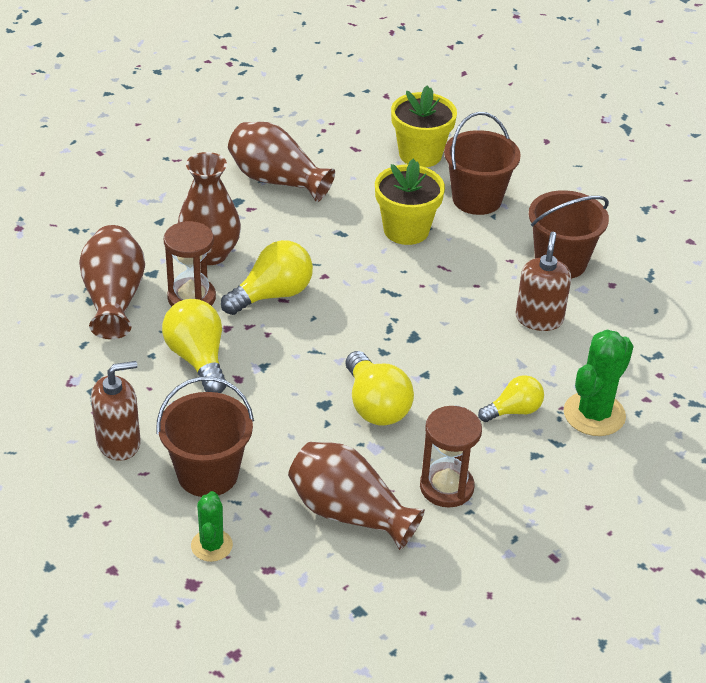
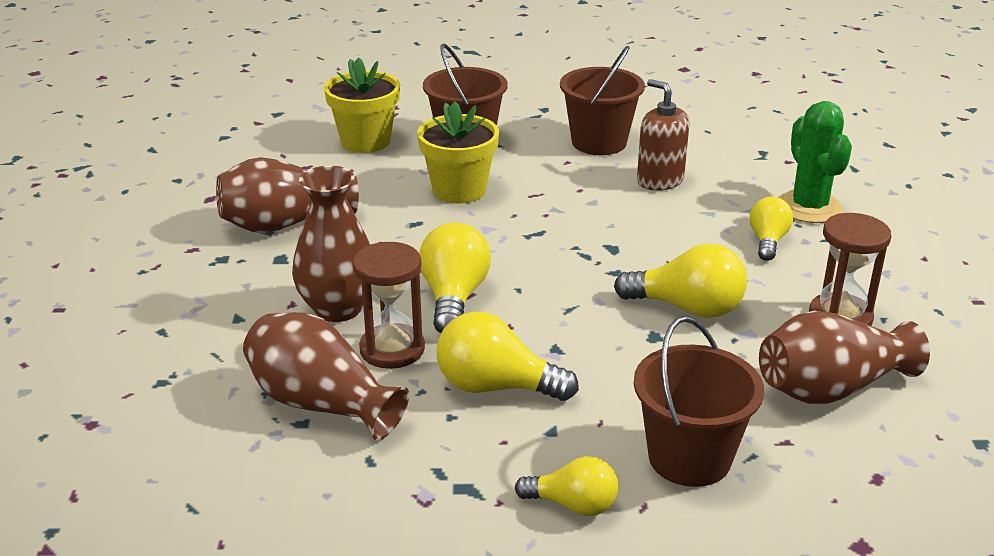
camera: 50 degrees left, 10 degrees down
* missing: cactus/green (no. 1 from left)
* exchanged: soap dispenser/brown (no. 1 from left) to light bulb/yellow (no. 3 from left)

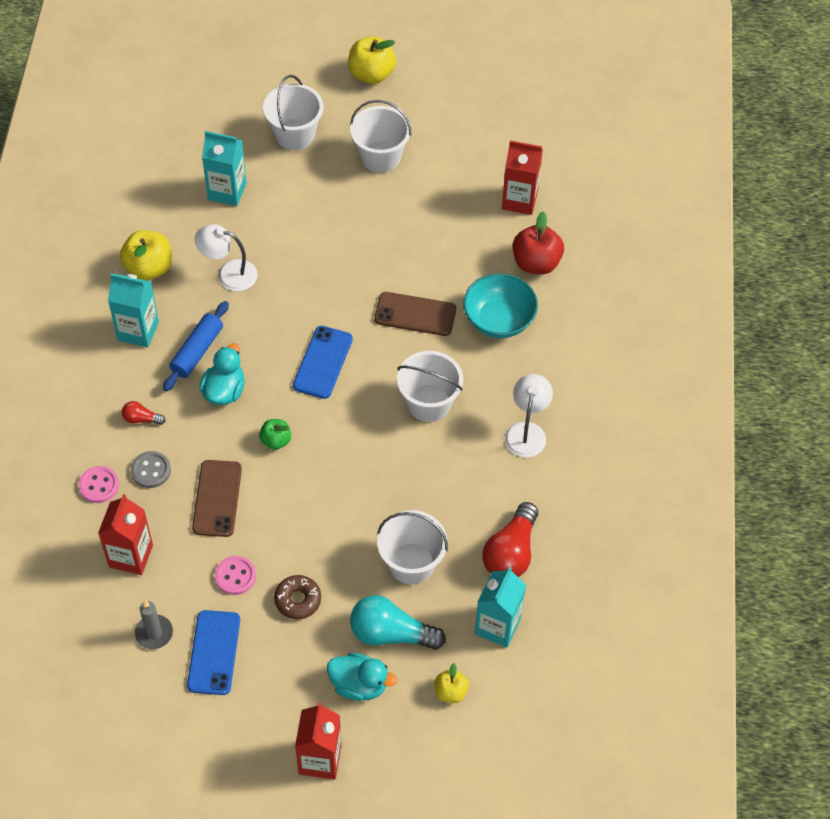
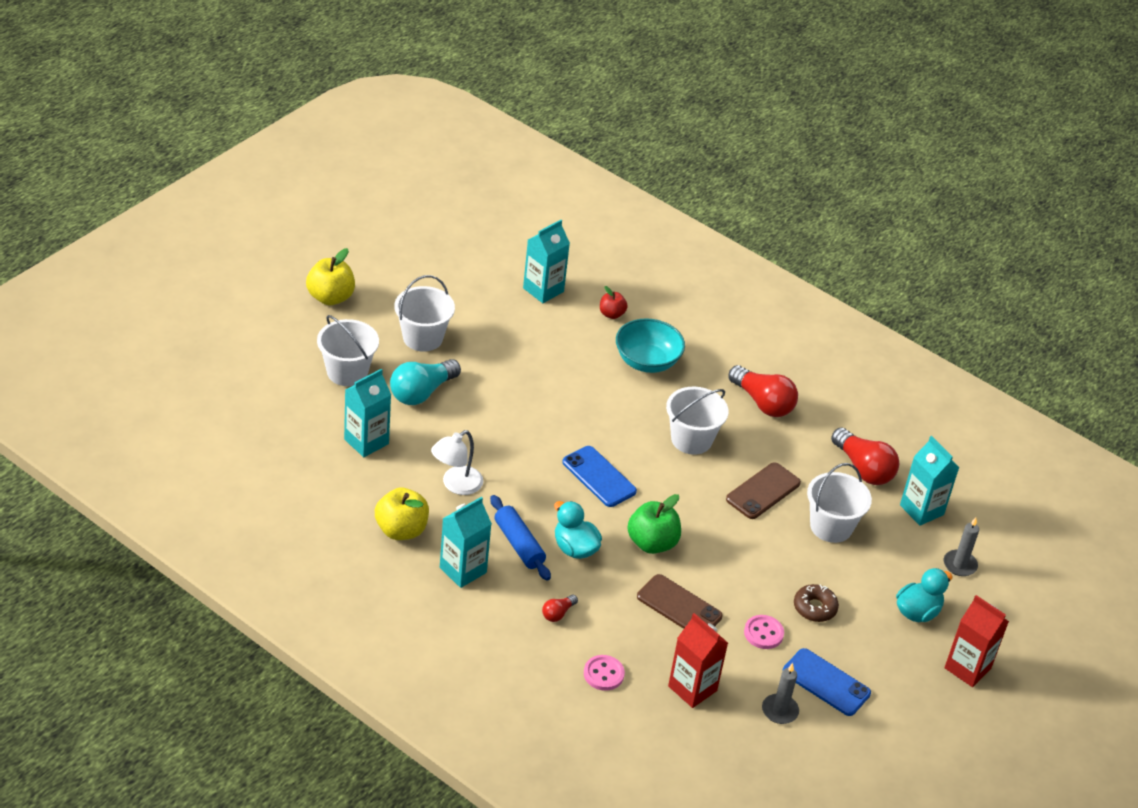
camera: 60 degrees left, 15 degrees down
* missing: button/grey
* relocated: light bulb/turquoise
* relocated: phone/brown (no. 2 from left)
* exchanged: apple/yellow (no. 3 from left) to candle/grey (no. 2 from left)
* exchanged: lamp/white (no. 2 from left) to light bulb/red (no. 2 from left)
* colour: carton/red (no. 3 from left) to carton/turquoise (no. 3 from left)
* size: apple/green x1.72
* size: apple/red x0.58

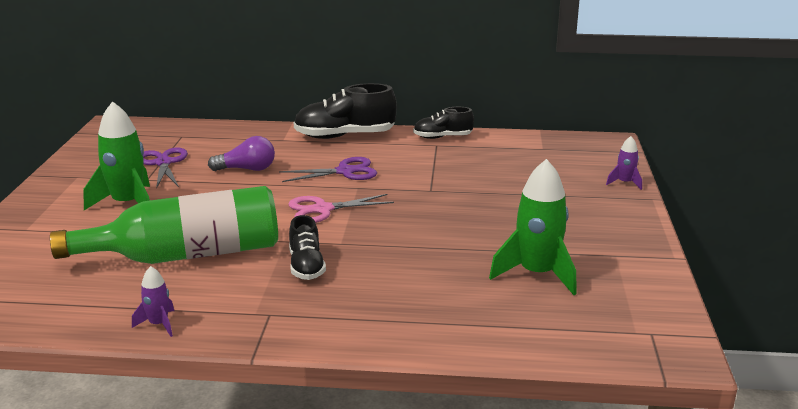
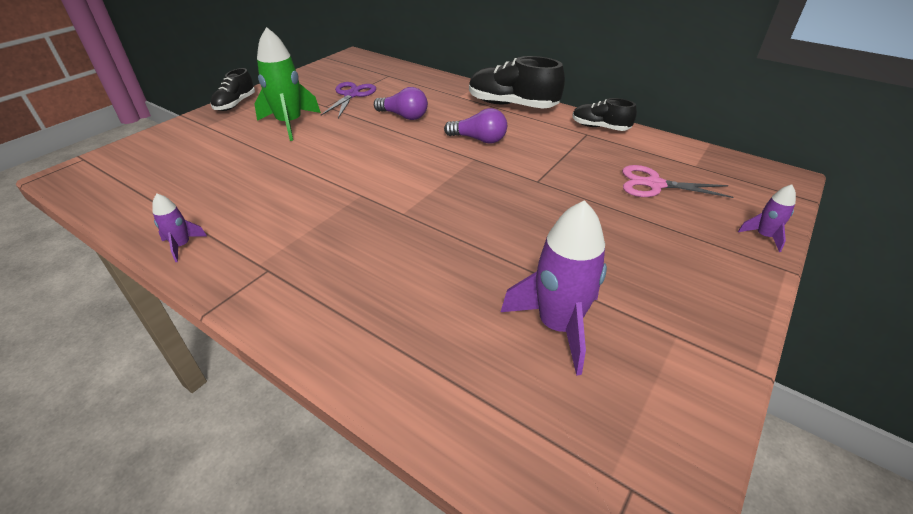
camera: 30 degrees right, 15 degrees up
* missing: bottle/green
* relocated: scissors/pink
* relocated: shoe/black (no. 1 from left)
* exchanged: scissors/purple (no. 2 from left) to light bulb/purple (no. 2 from left)
* colour: rocket/green (no. 2 from left) to rocket/purple (no. 2 from left)

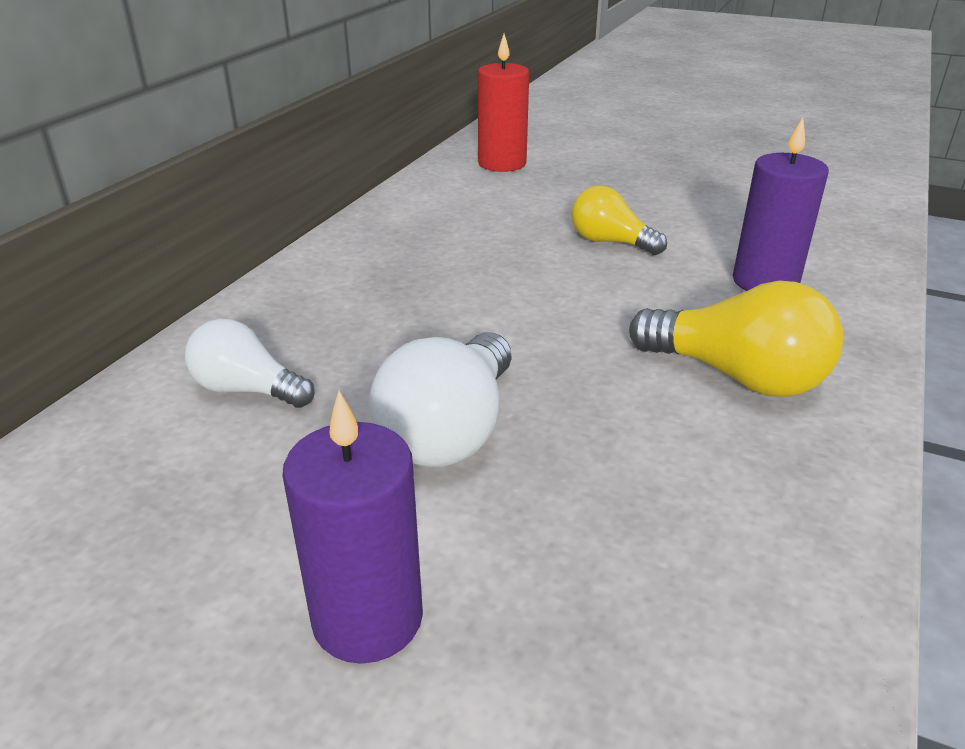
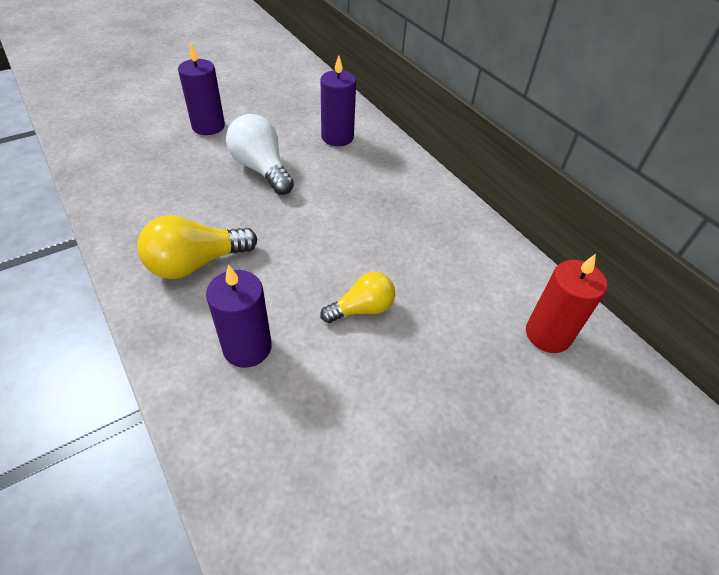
camera: 120 degrees right, 15 degrees up
* exchanged: light bulb/white (no. 1 from left) to candle/purple (no. 3 from left)

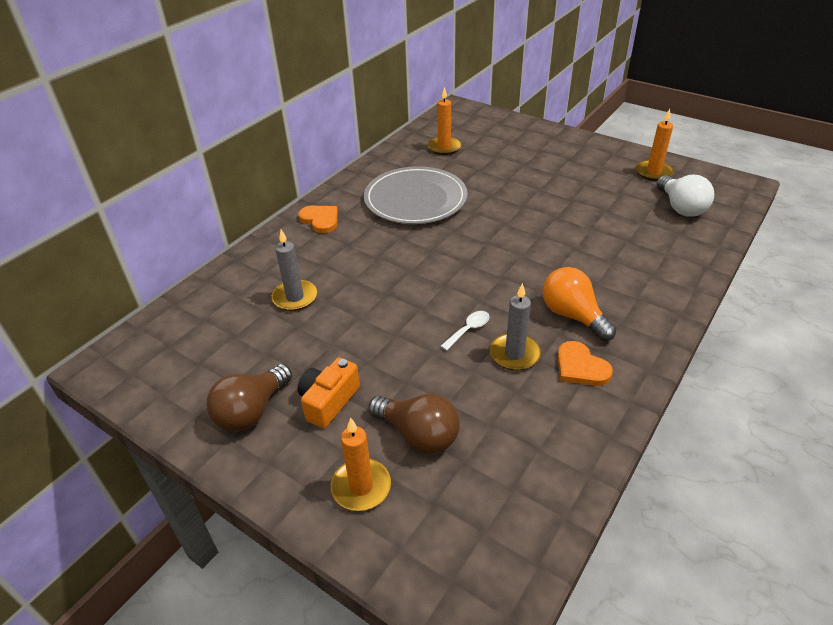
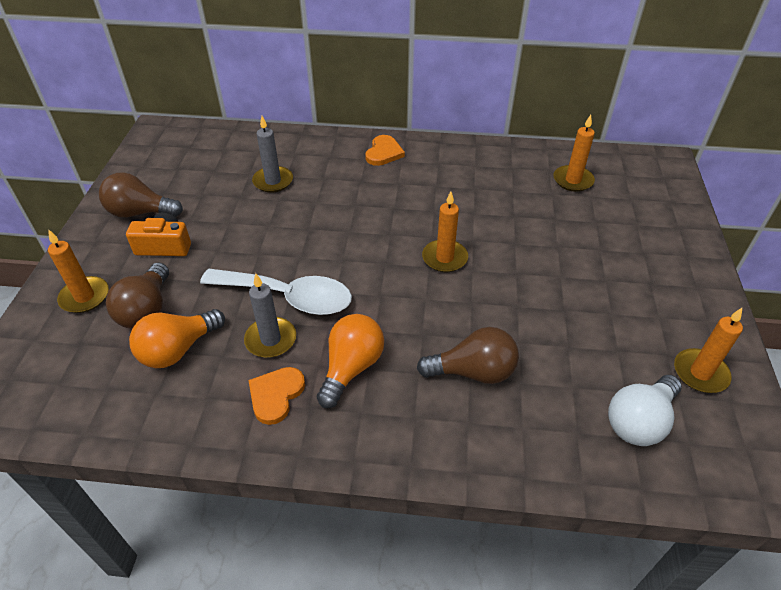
camera: 60 degrees right, 5 degrees up
* missing: plate/grey
* appeared: light bulb/orange (no. 1 from left)
* appeared: light bulb/brown (no. 3 from left)
* appeared: candle/orange (no. 2 from left)
* size: spoon/white x2.42

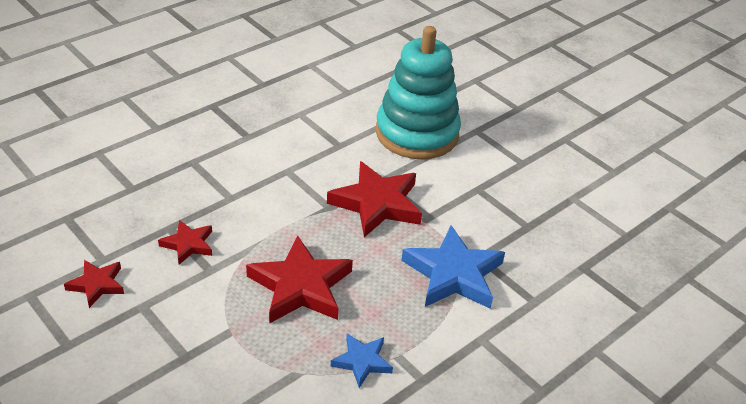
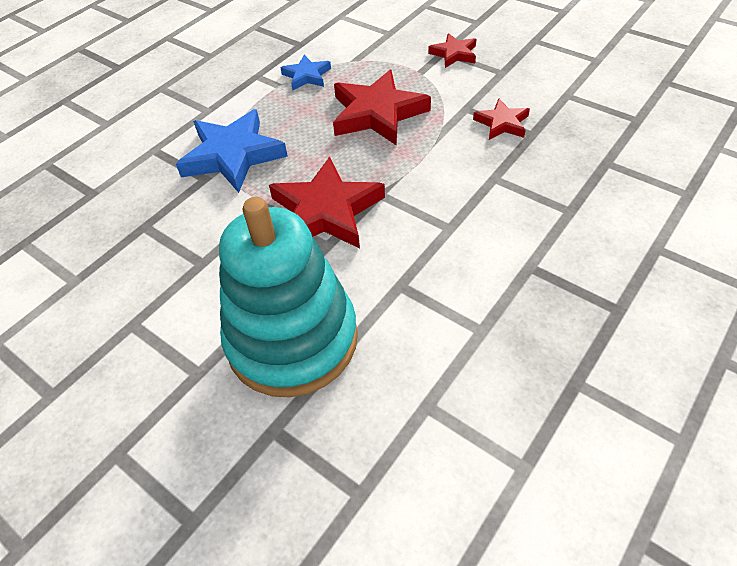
camera: 175 degrees right, 10 degrees up
* relocated: star/red (no. 1 from left in the first image) to star/red (no. 3 from left)

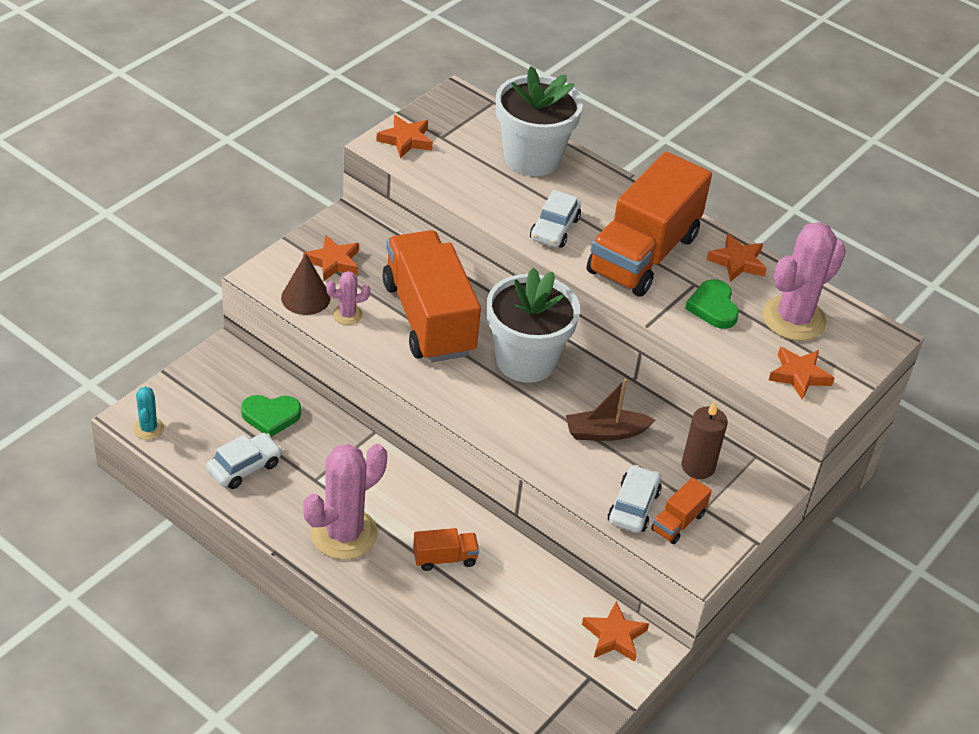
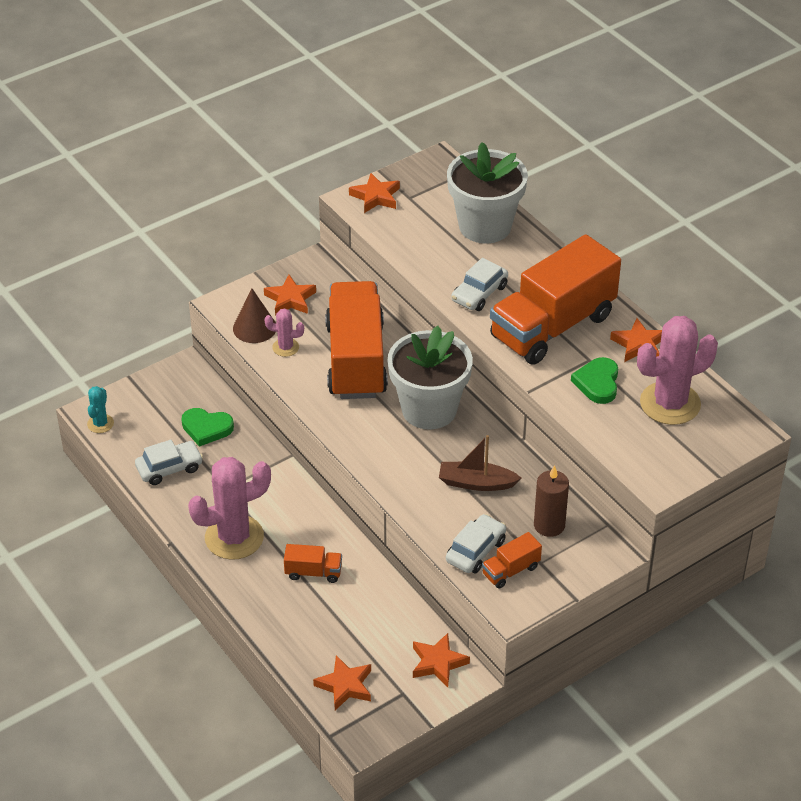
camera: 20 degrees right, 0 degrees up
* relocated: star/orange (no. 5 from left in the first image) to star/orange (no. 2 from left)

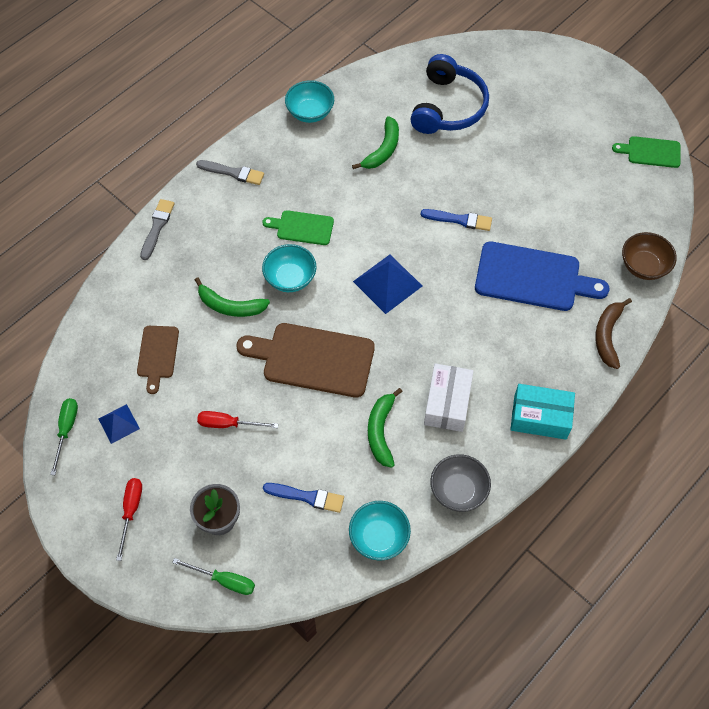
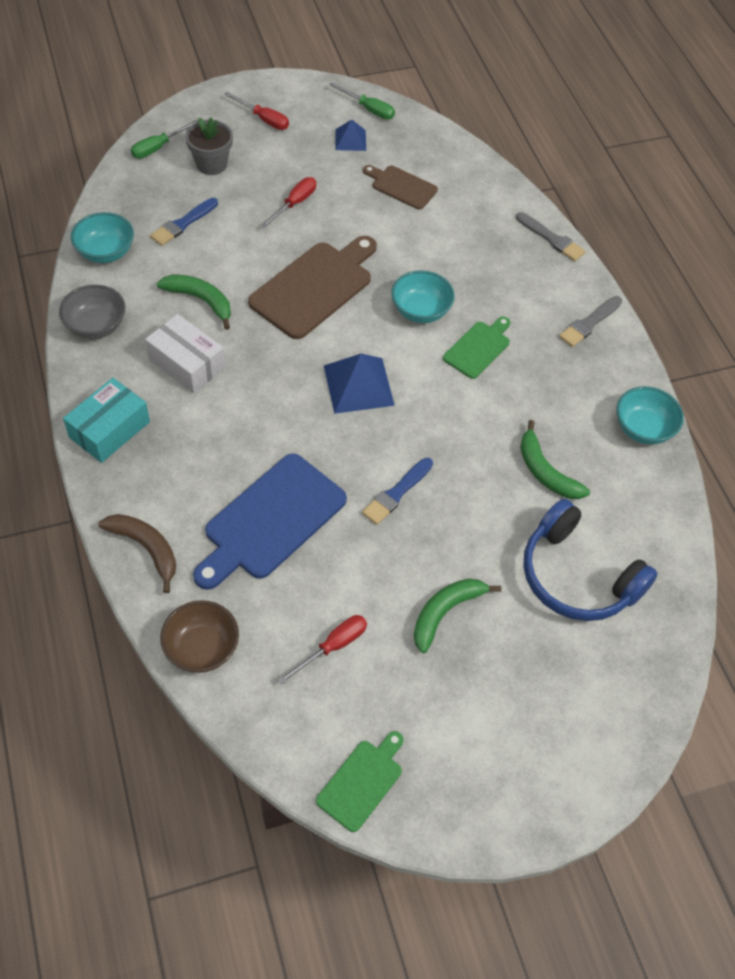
camera: 115 degrees right, 5 degrees down
* appeared: screwdriver/red (no. 3 from left)
* relocated: banana/green (no. 1 from left in the first image) to banana/green (no. 2 from left)

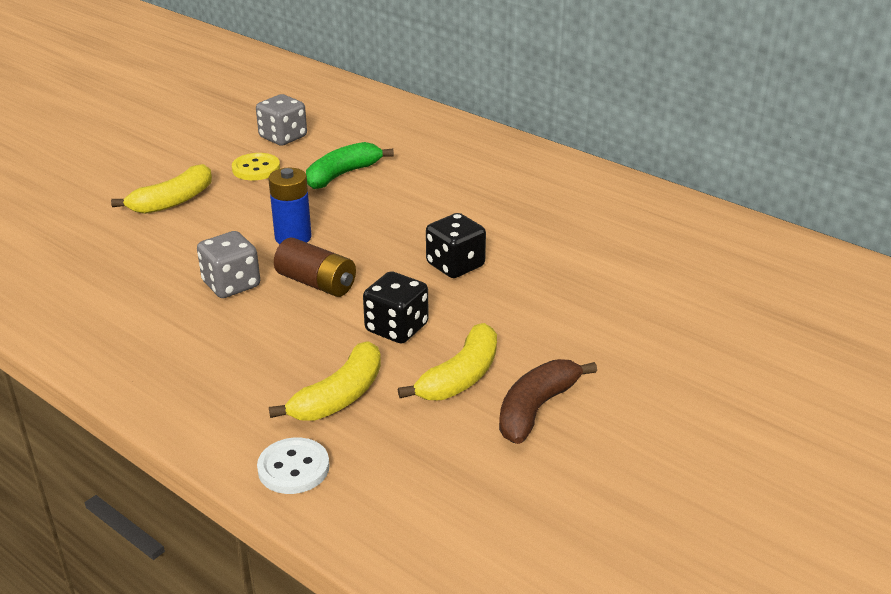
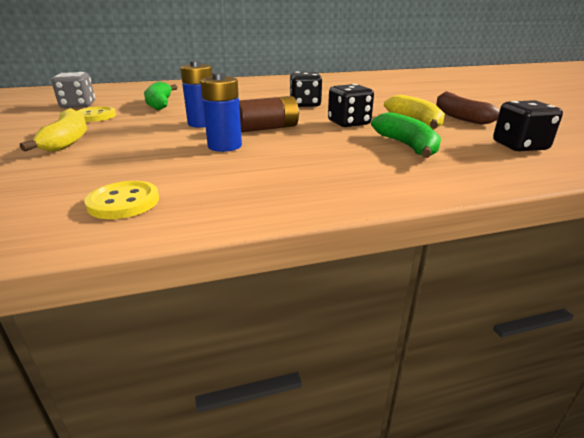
camera: 55 degrees left, 5 degrees down
* missing: button/white
* appeared: button/yellow (no. 2 from left)
* appeared: dice/black (no. 3 from left)
* exchanged: dice/grey (no. 1 from left) to battery/blue (no. 2 from left)
* colour: banana/yellow (no. 2 from left) to banana/green (no. 2 from left)

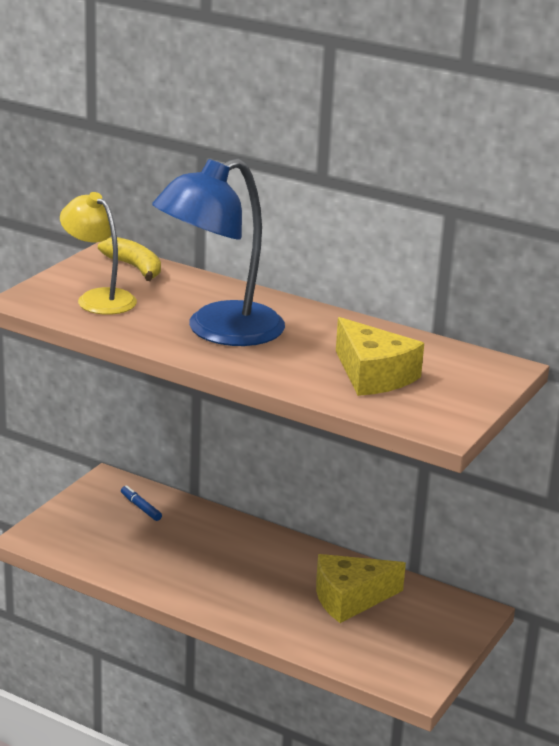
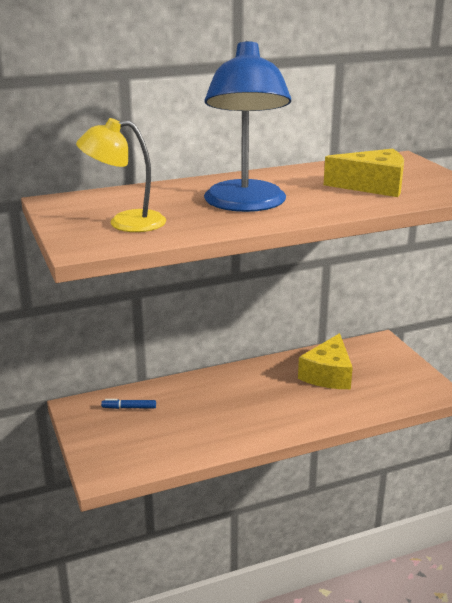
camera: 50 degrees left, 0 degrees up
* missing: banana/yellow

